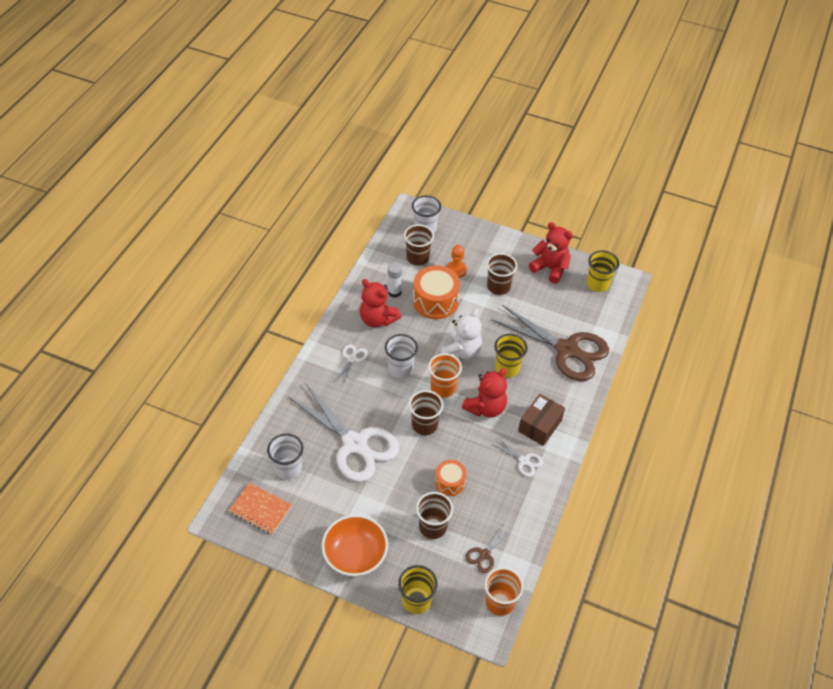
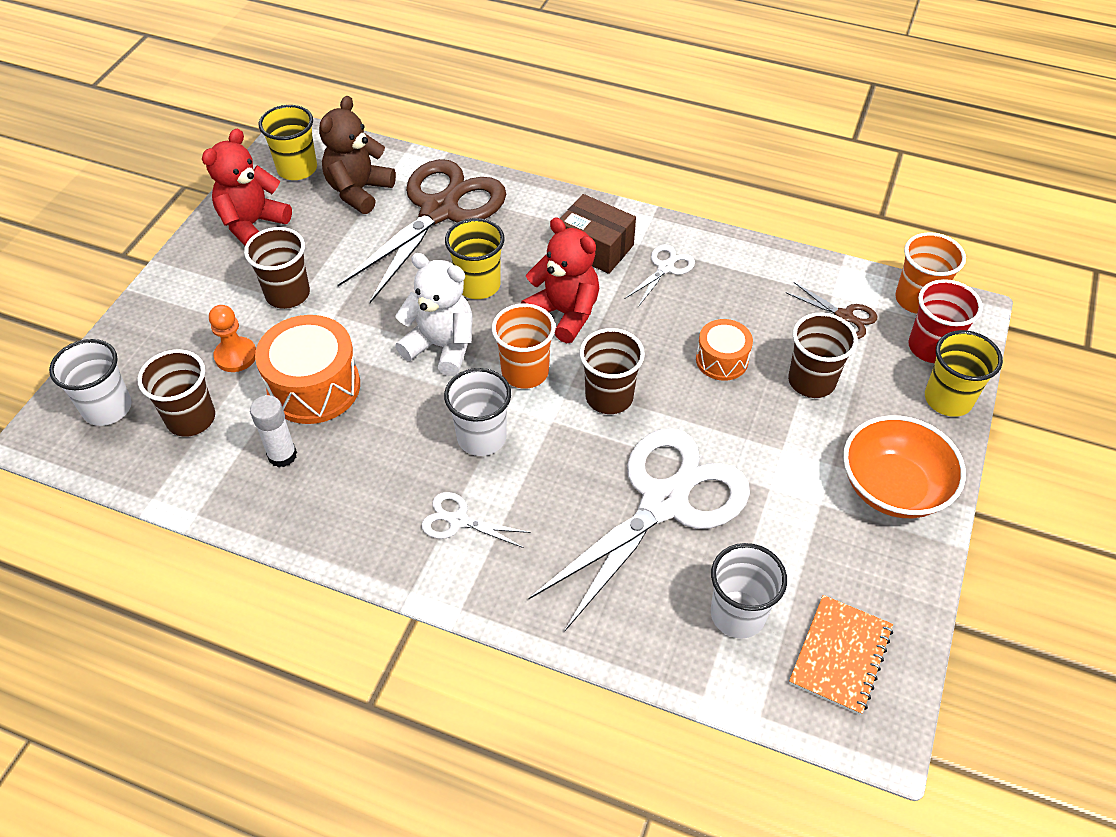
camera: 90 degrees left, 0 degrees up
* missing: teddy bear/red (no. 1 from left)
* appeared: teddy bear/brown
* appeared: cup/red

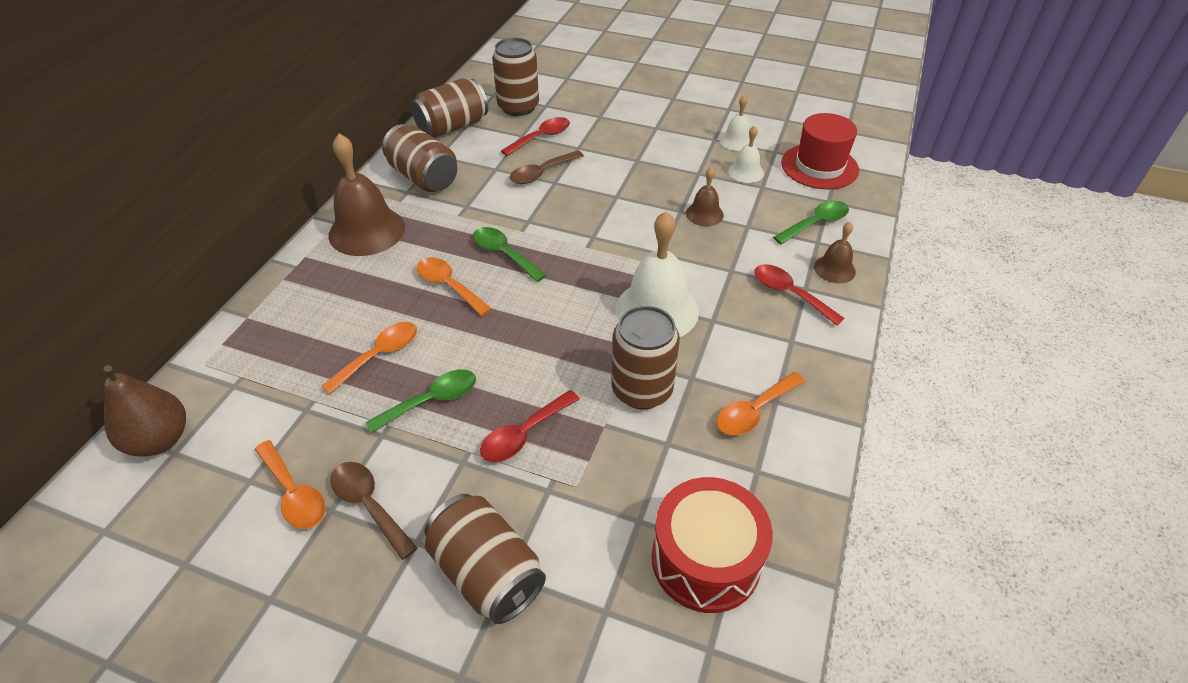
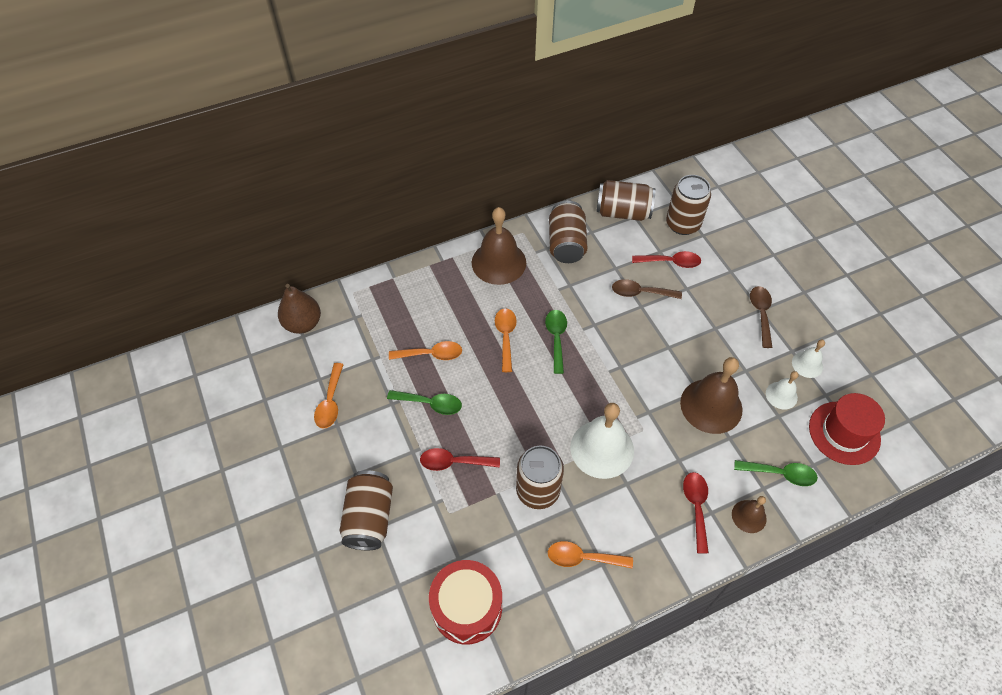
camera: 45 degrees right, 10 degrees up
* relocated: spoon/brown (no. 1 from left in the first image) to spoon/brown (no. 2 from left)
* size: bell/brown (no. 2 from left) x1.94

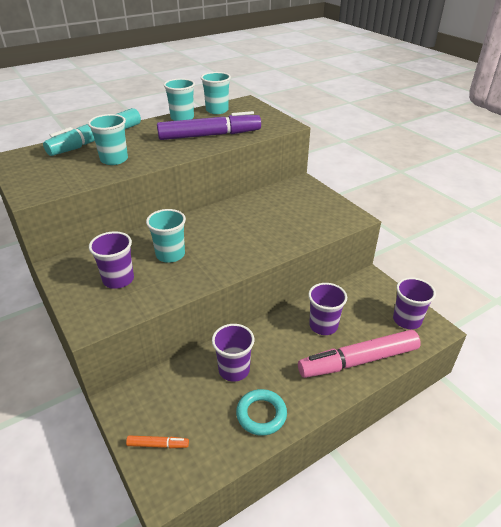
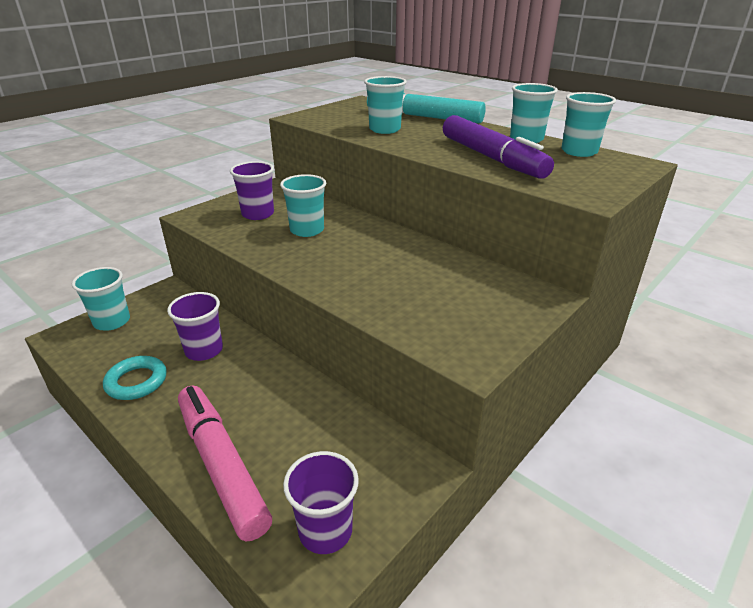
camera: 75 degrees right, 5 degrees down
* missing: cup/purple (no. 3 from left)
* exchanged: marker/orange to cup/turquoise (no. 1 from left)

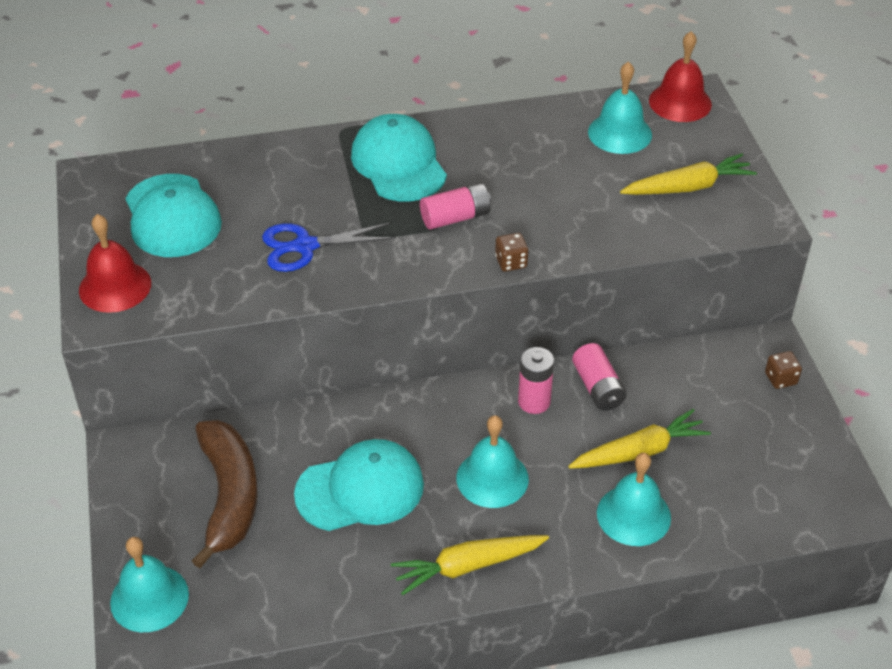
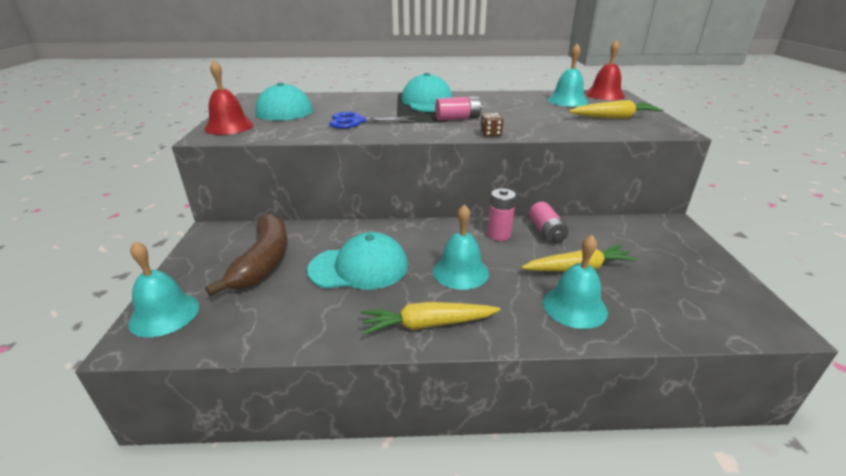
camera: 10 degrees right, 15 degrees down
* missing: dice/brown (no. 2 from left)

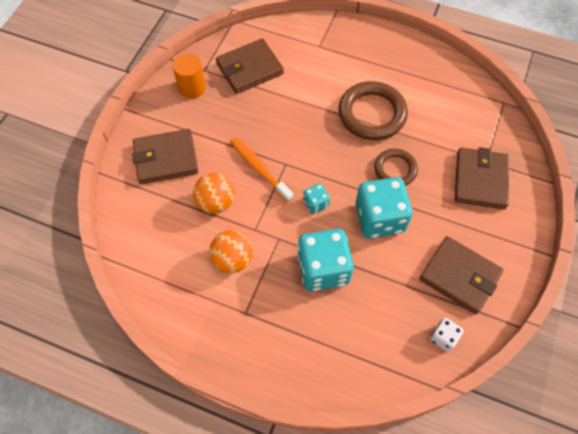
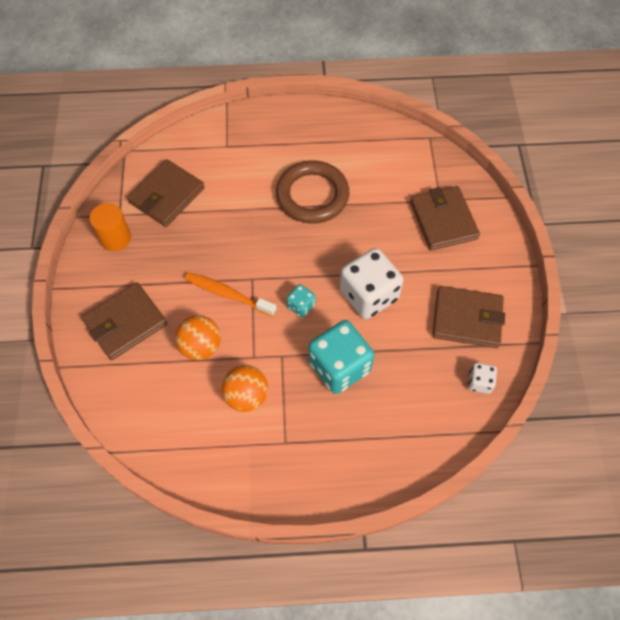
camera: 25 degrees left, 0 degrees up
* missing: ring/brown (no. 2 from left)
* colour: dice/turquoise (no. 3 from left) to dice/white (no. 1 from left)

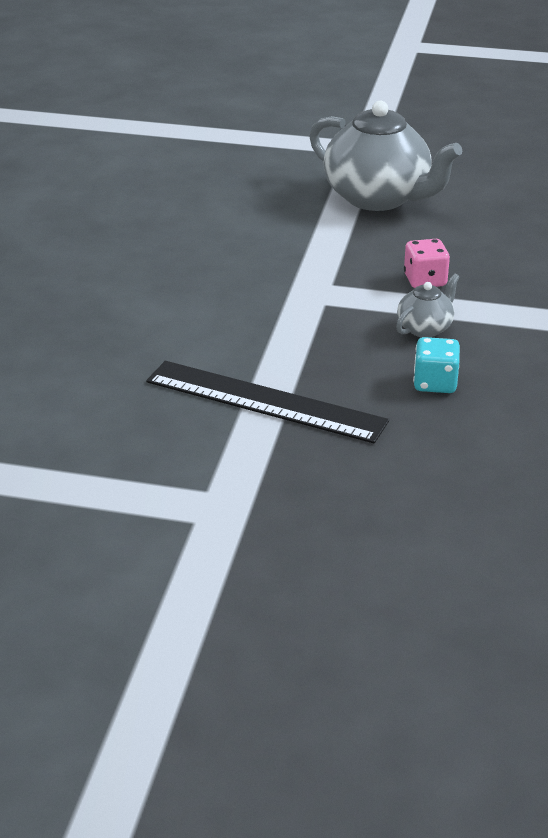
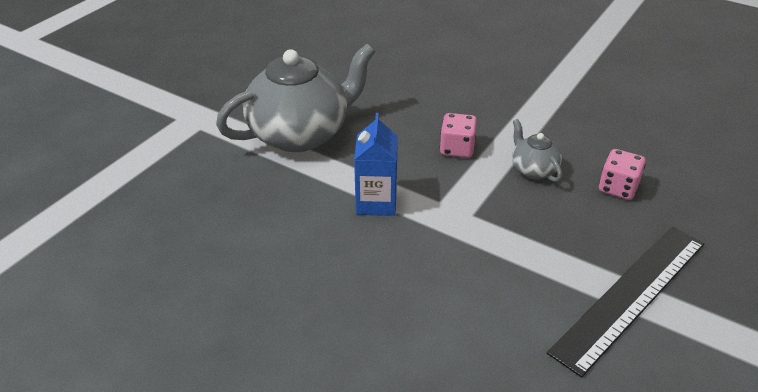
camera: 70 degrees left, 5 degrees up
* appeared: carton/blue
* colour: dice/turquoise to dice/pink (no. 2 from left)

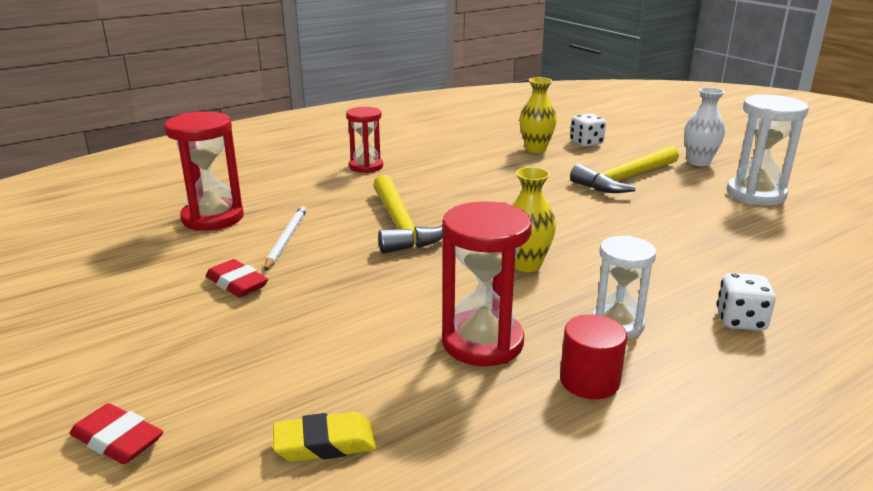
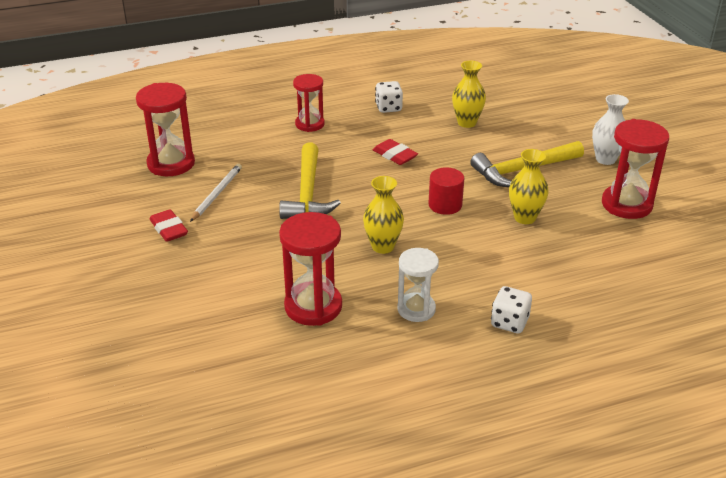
camera: 15 degrees right, 10 degrees up
* missing: eraser/yellow
* appeared: vase/yellow (no. 3 from left)
* relocated: eraser/red (no. 1 from left in the first image) to eraser/red (no. 2 from left)
* relocated: cylinder/red
* relocated: dice/white (no. 1 from left)
* colour: hourglass/white (no. 2 from left) to hourglass/red (no. 4 from left)

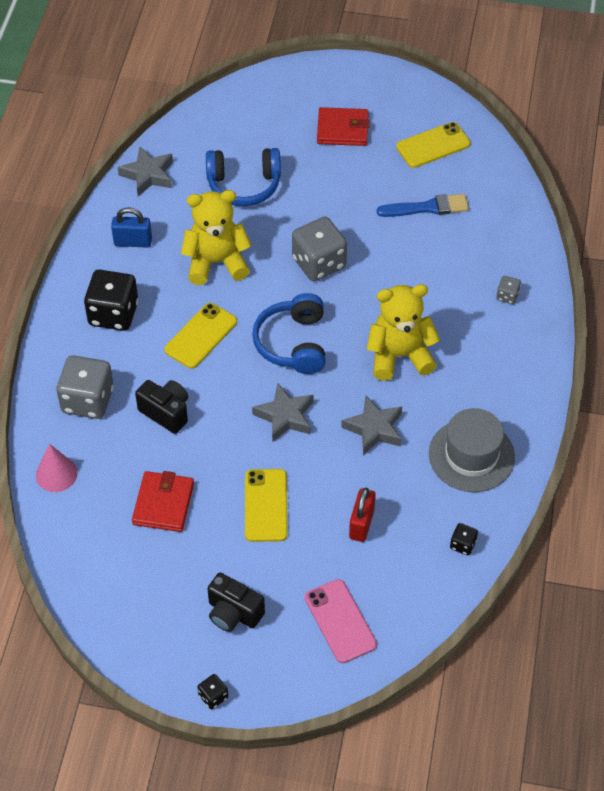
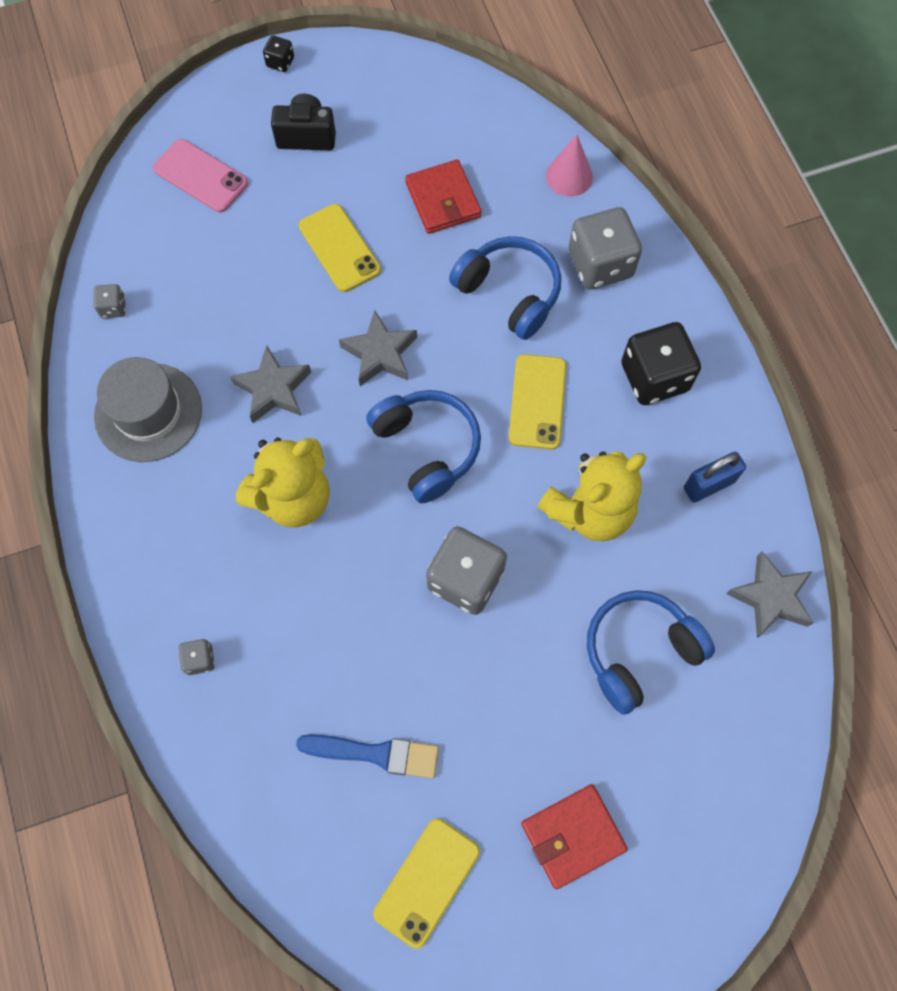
camera: 150 degrees right, 15 degrees up
* missing: padlock/red
* exchanged: camera/black (no. 1 from left) to headphones/blue (no. 2 from left)
* colour: dice/black (no. 3 from left) to dice/grey (no. 1 from left)
* spun: brush/blue 135 degrees counterclockwise

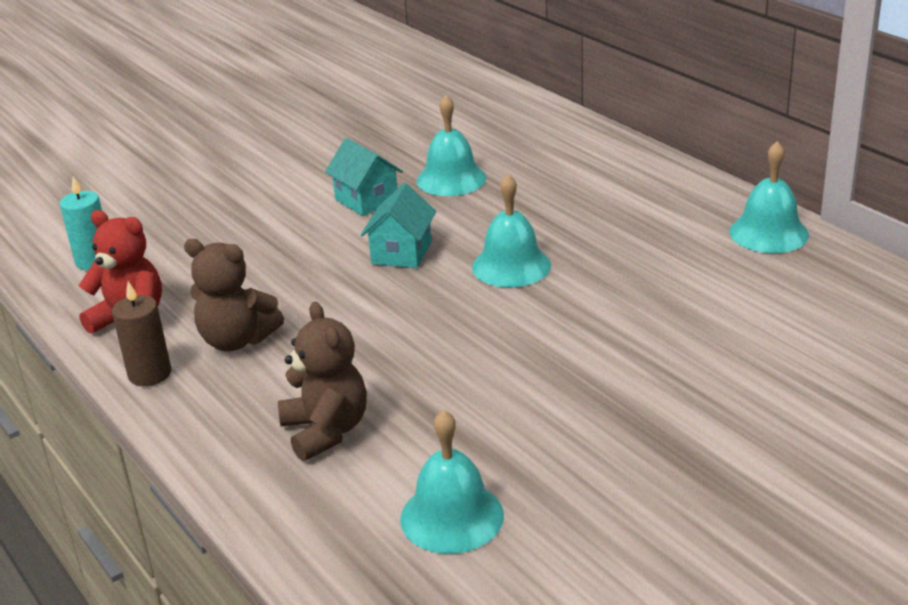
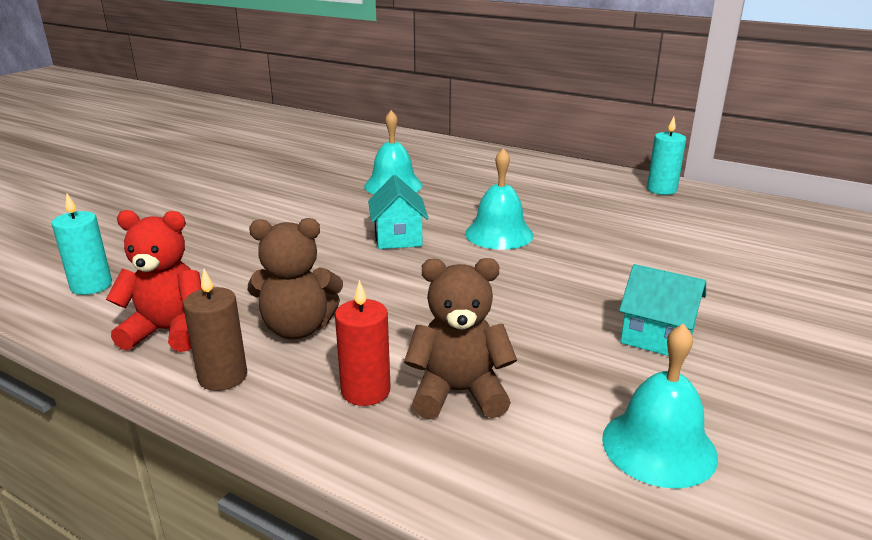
camera: 25 degrees left, 5 degrees down
* appeared: candle/red
* relocated: house/turquoise (no. 1 from left in the first image) to house/turquoise (no. 2 from left)
* exchanged: bell/turquoise (no. 4 from left) to candle/turquoise (no. 2 from left)
* spun: teddy bear/brown (no. 2 from left) 45 degrees counterclockwise

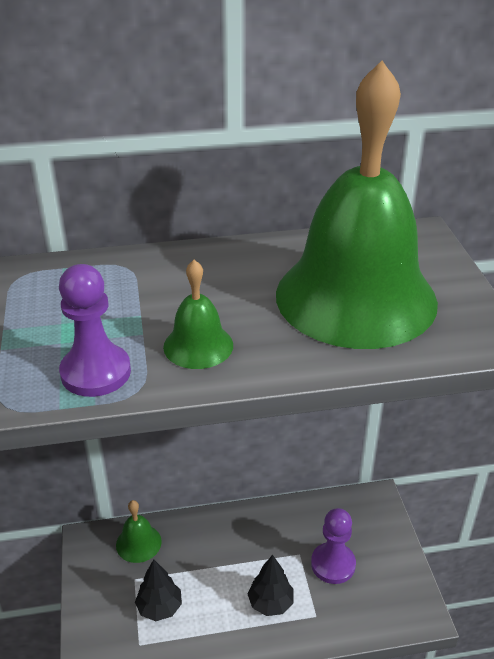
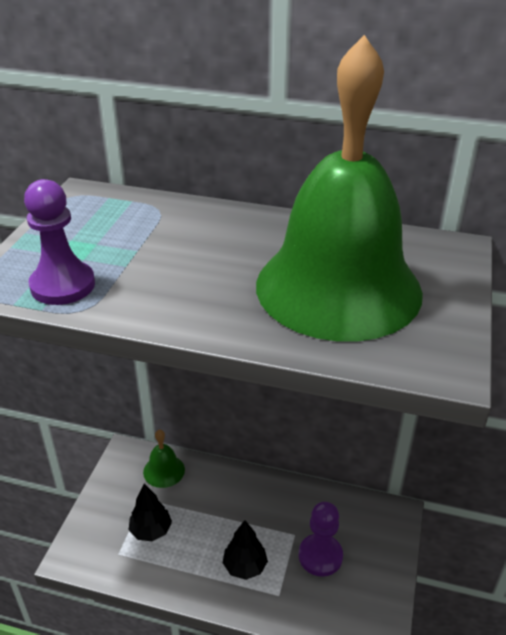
camera: 25 degrees right, 0 degrees up
* missing: bell/green (no. 2 from left)

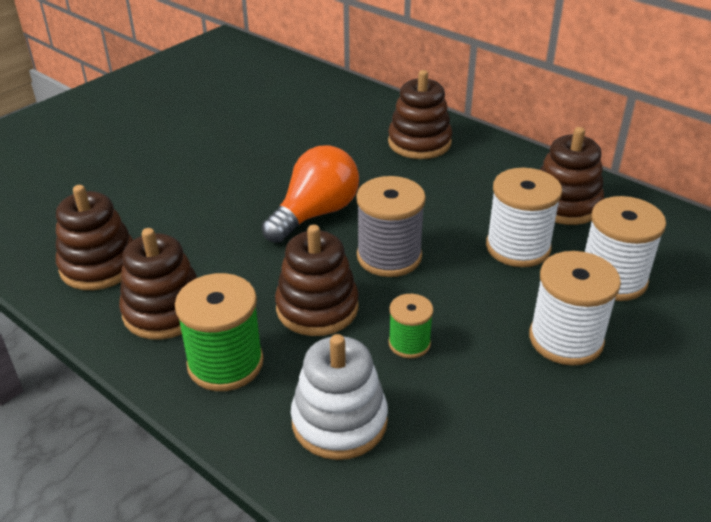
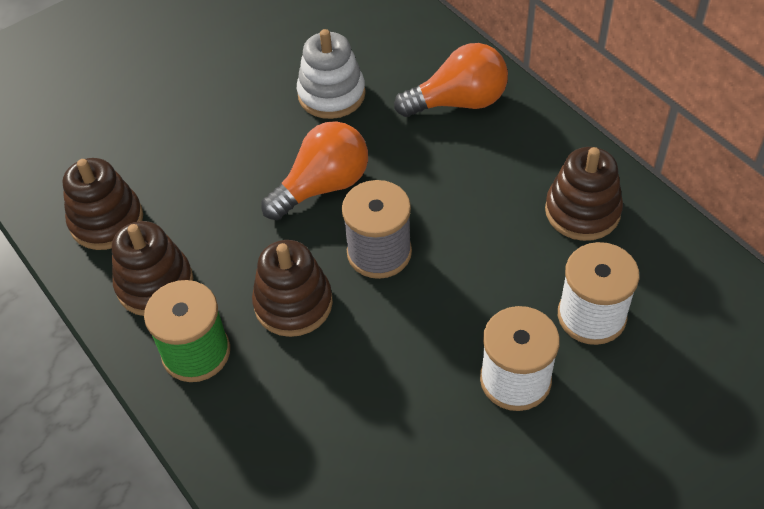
camera: 15 degrees right, 15 degrees up
* missing: spool/green (no. 2 from left)
* missing: spool/white (no. 1 from left)
* relocated: stacking toy/white
* exchanged: stacking toy/brown (no. 4 from left) to light bulb/orange (no. 2 from left)

